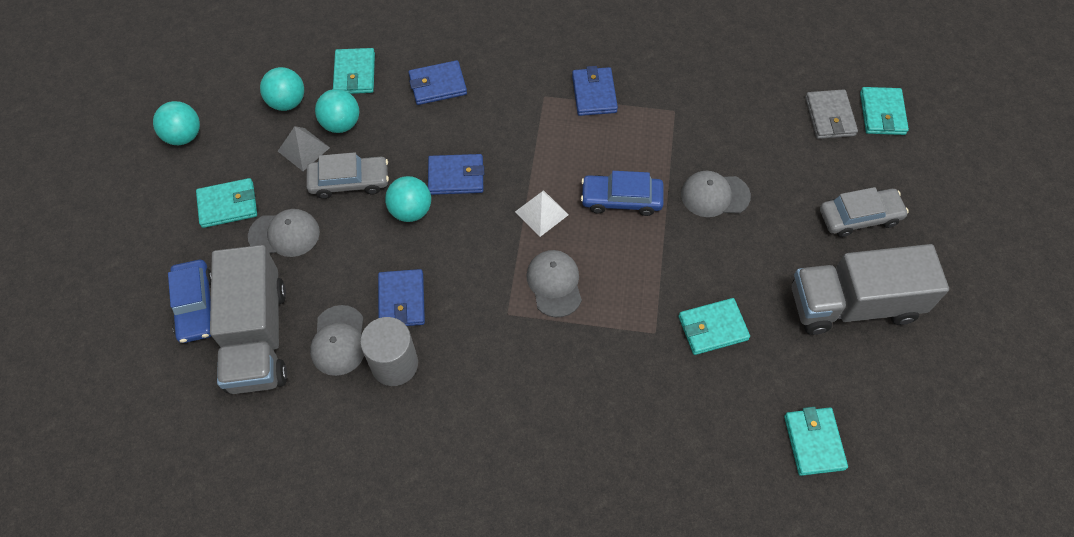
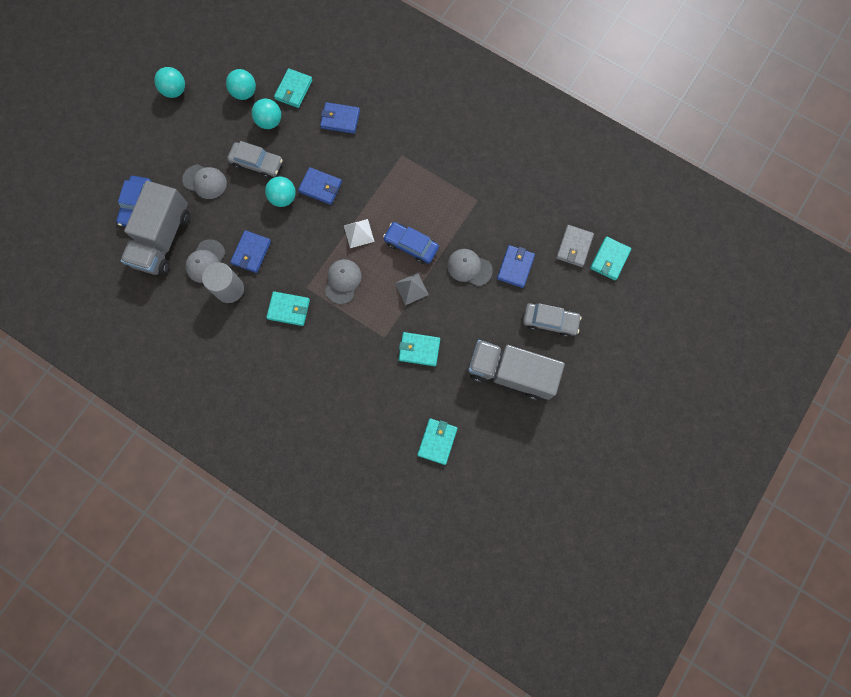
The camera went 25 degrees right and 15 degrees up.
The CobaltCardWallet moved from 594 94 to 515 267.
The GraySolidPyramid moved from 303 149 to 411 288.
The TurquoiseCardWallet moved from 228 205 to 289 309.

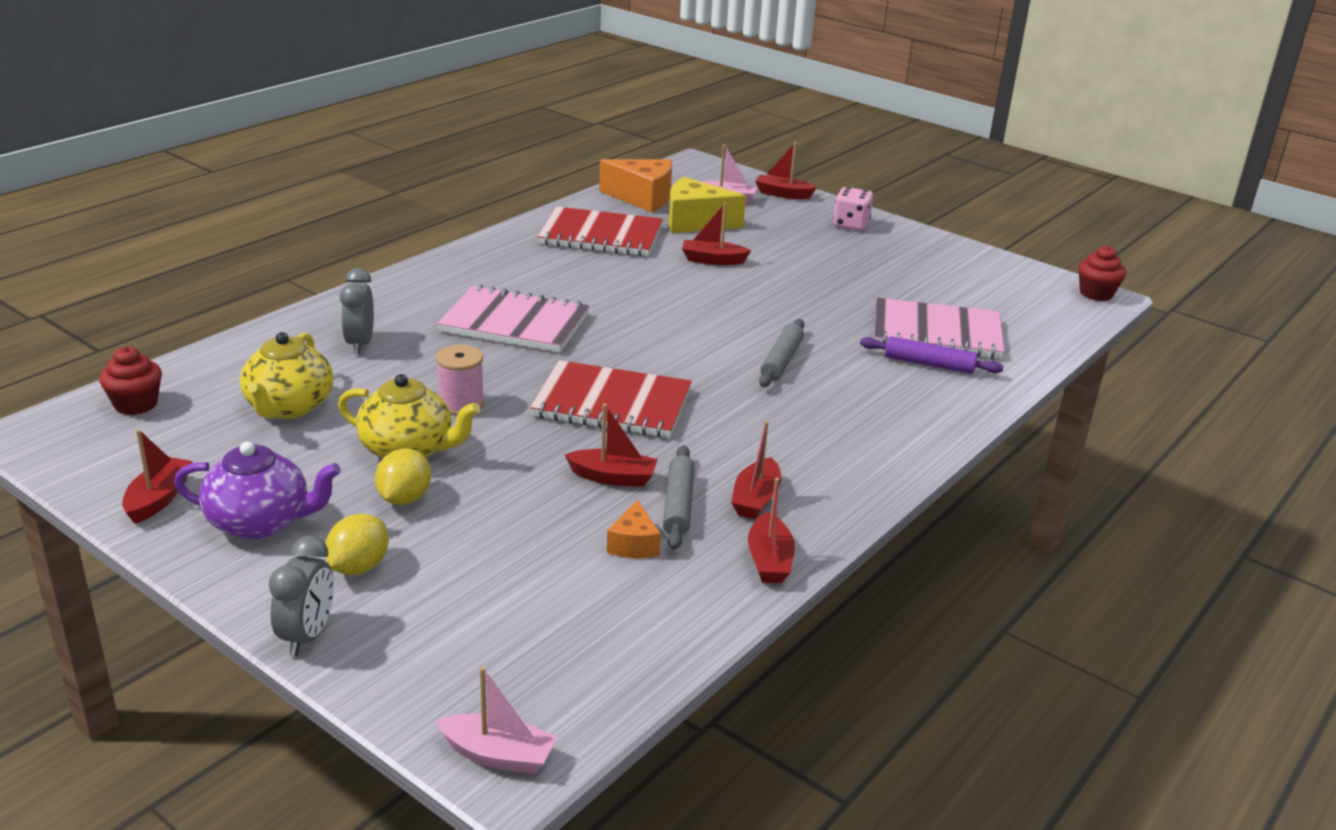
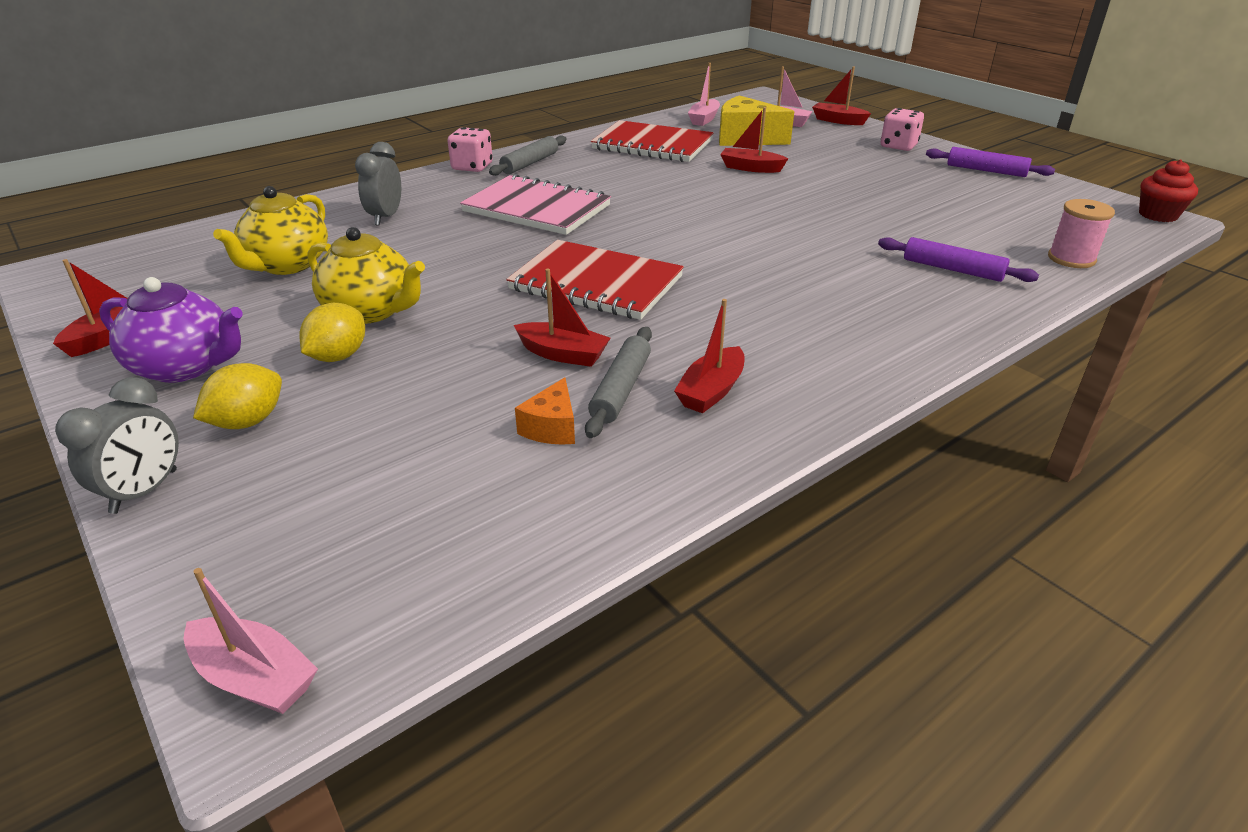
The camera went 15 degrees right and 5 degrees up.
The BrightOrangePieceOfCheese at 642 198 was replaced by the RosyToyBoat at 704 119.
The RosyExerciseBook at 936 333 disappeared.
The GrayPastryRoller moved from 781 361 to 530 163.
The RosySpool moved from 461 404 to 1071 259.
The CrimsonFairyCake at 136 404 disappeared.
The CrimsonToyBoat at 769 560 disappeared.
The RosyGameDie at 472 167 appeared.
The VioletPastryRoller at 986 170 appeared.

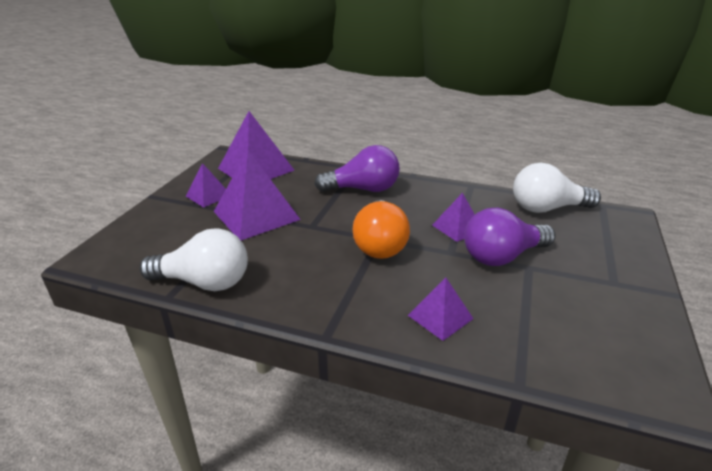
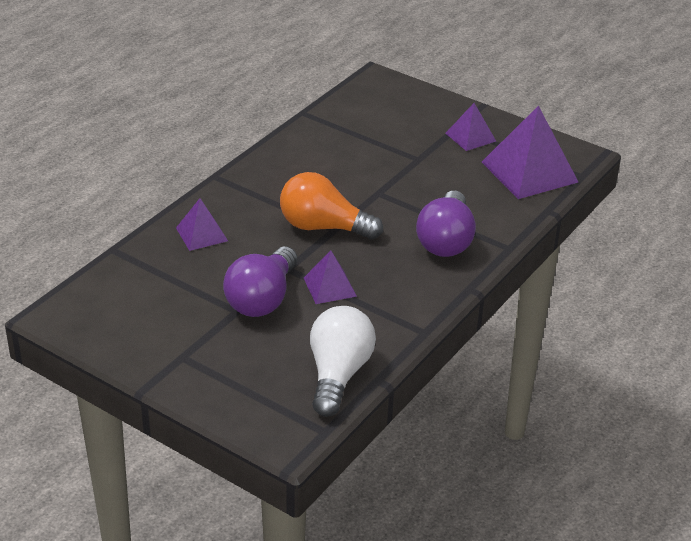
The camera went 105 degrees right and 5 degrees up.
The VioletSolidPyramid at 256 215 disappeared.
The VioletLightBulb at 502 256 turned 150 degrees counterclockwise.
The WhiteLightBulb at 204 282 disappeared.

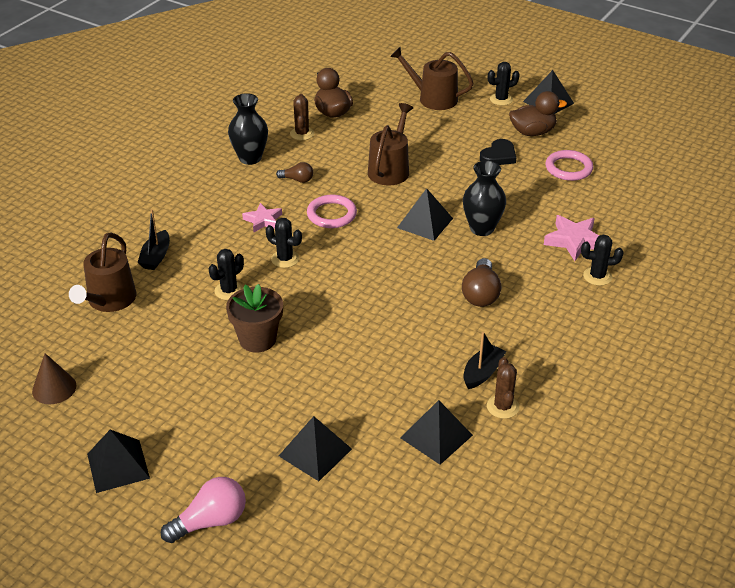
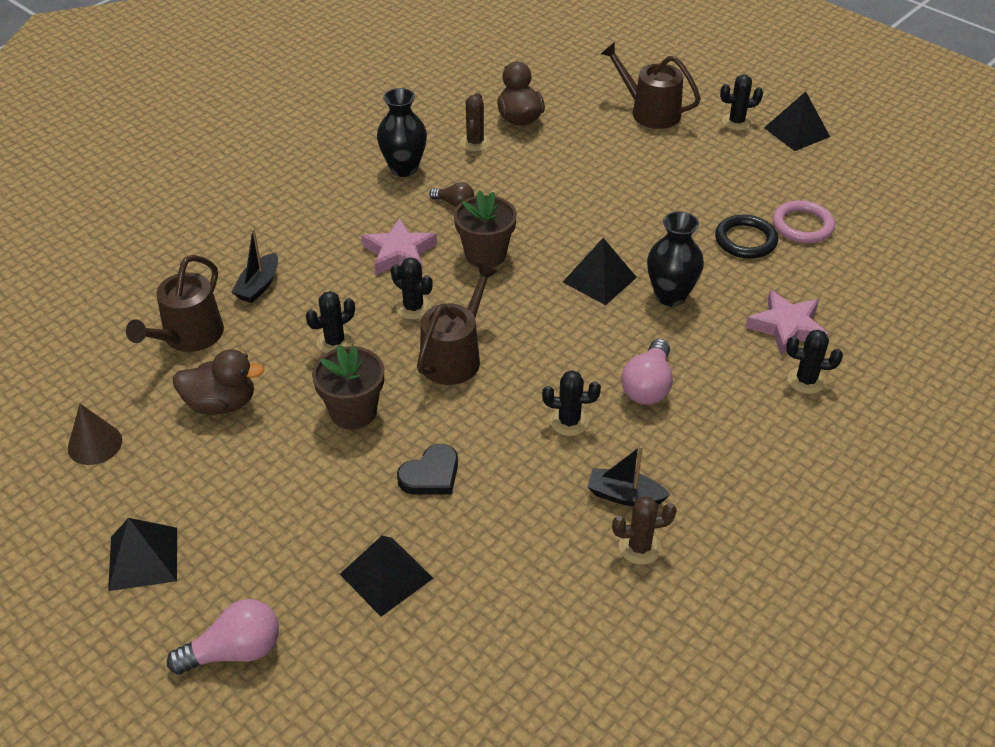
The camera went 10 degrees right and 5 degrees up.
The RussetRubberDuck moved from 532 132 to 221 403.
The RussetWateringPot moved from 390 169 to 454 357.
The EbonyHeart moved from 498 156 to 431 475.
The RosyRing at 331 214 was replaced by the RussetFlowerPot at 485 254.
The RosyStar at 263 220 changed to 1.51 times the size.
The RussetLightBulb at 481 294 became the RosyLightBulb at 648 386.
The EbonyToyBoat at 482 372 turned 120 degrees counterclockwise.
The RussetSaguaroCactus at 502 407 turned 75 degrees clockwise.
The EbonySolidPyramid at 436 436 disappeared.
The EbonyRing at 745 240 appeared.
The EbonySaguaroCactus at 569 421 appeared.

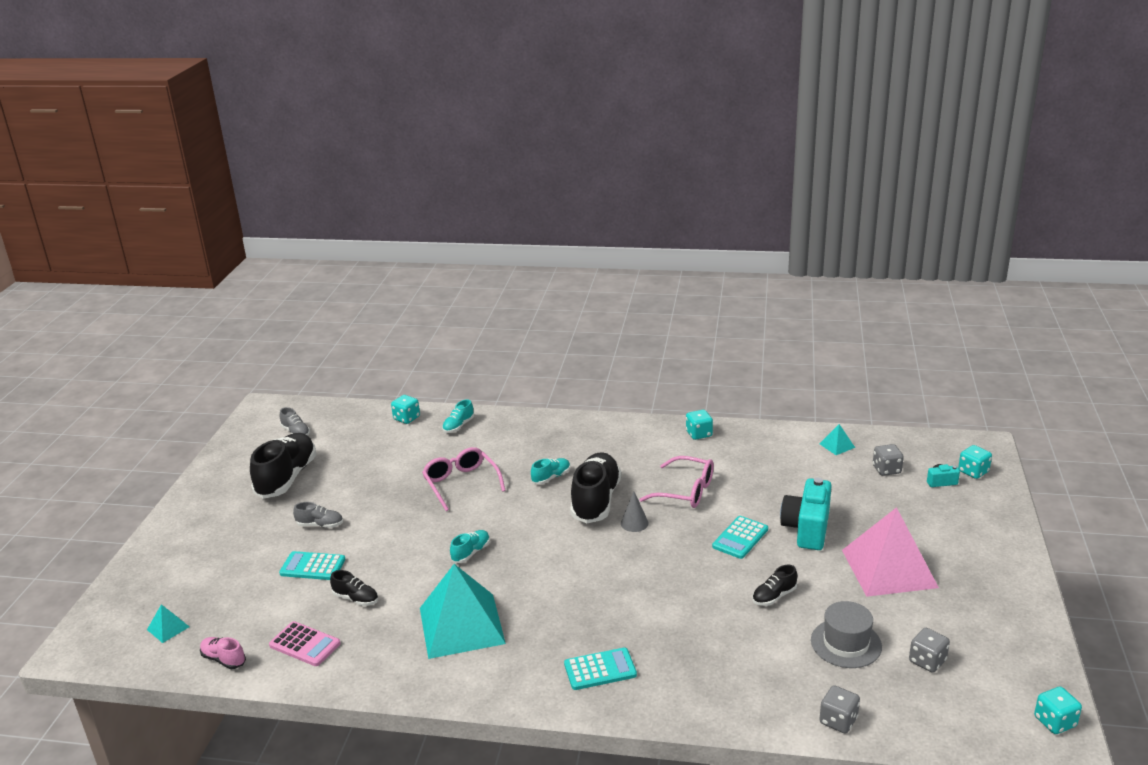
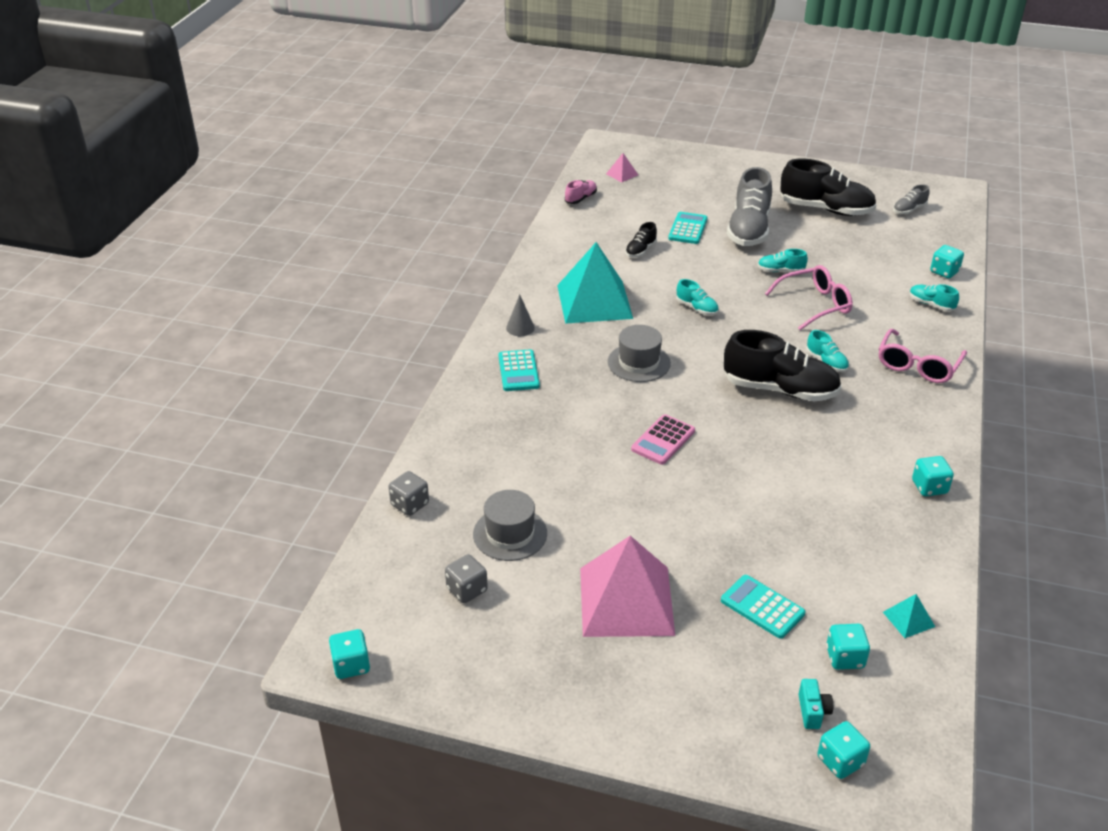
The camera went 95 degrees right and 10 degrees up.
The GrayGameDie at 886 470 became the TurquoiseGameDie at 845 658.
The RosyEyeglasses moved from 686 491 to 917 366.
The TurquoiseCompactCamera at 807 529 disappeared.
The GrayCone moved from 634 523 to 520 328.
The GrayShoe at 320 525 changed to 2.15 times the size.
The TurquoiseAddingMachine moved from 740 538 to 762 607.
The EbonyShoe at 774 596 disappeared.
The TurquoiseSolidPyramid at 168 628 became the RosySolidPyramid at 622 174.
The RosyAddingMachine moved from 305 644 to 663 440.
The TurquoiseShoe at 780 271 appeared.
The GrayHat at 639 362 appeared.

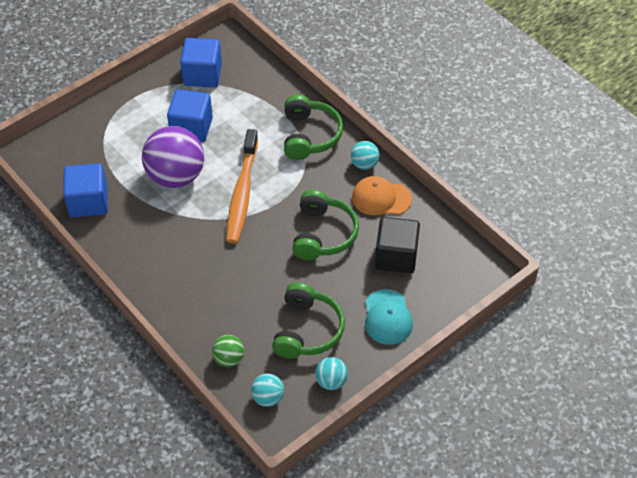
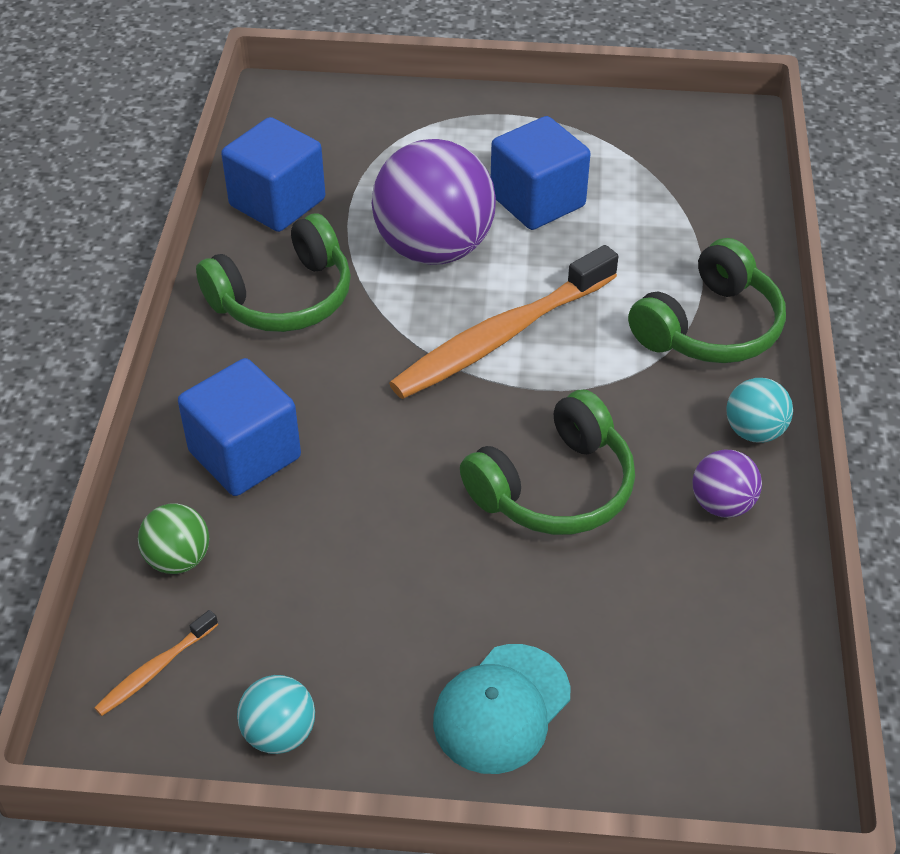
The camera went 45 degrees right and 5 degrees down.
The CobaltSolidCube moved from 202 75 to 245 454.
The BrightOrangeCap at 381 198 was replaced by the VioletSphere at 722 504.
The EbonySolidCube at 396 256 disappeared.
The LeafGreenOverEarHeadphones moved from 307 330 to 283 297.
The TurquoiseSphere at 268 398 was replaced by the BrightOrangeToothBrush at 155 670.

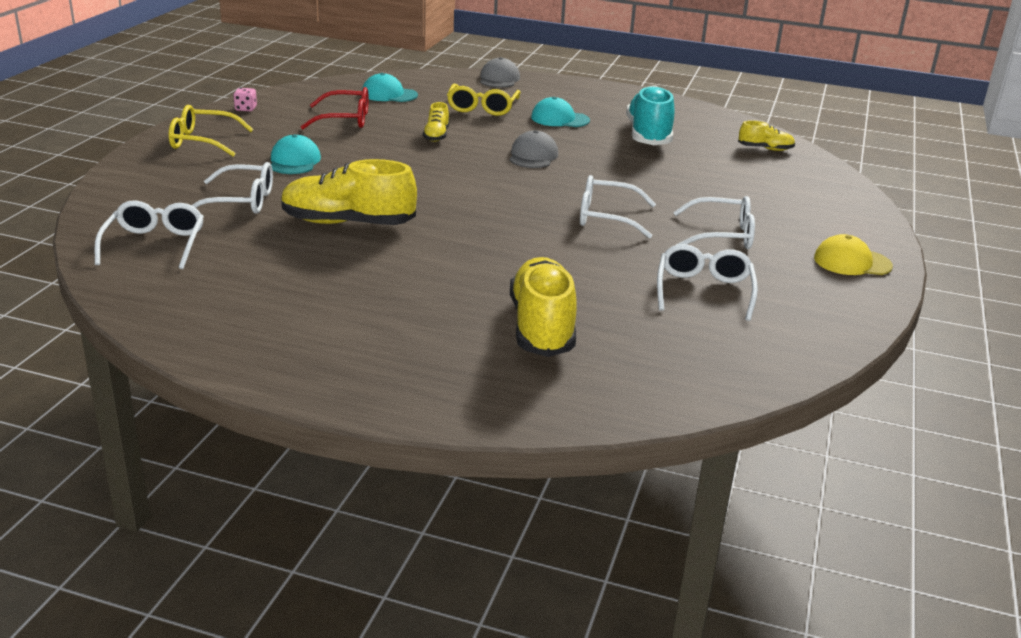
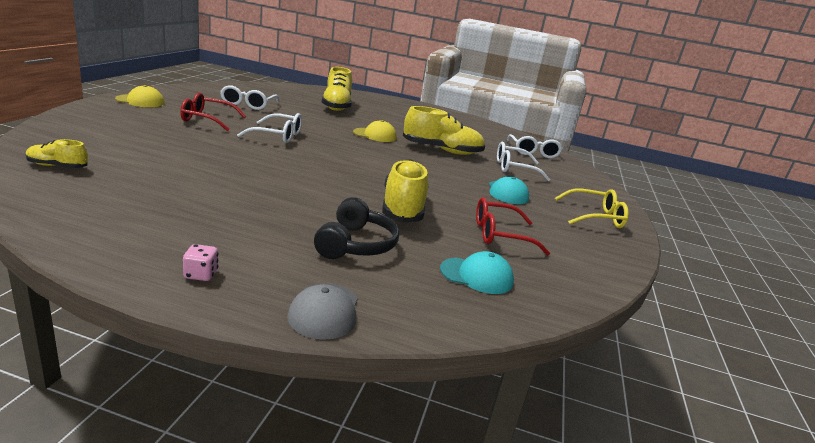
The camera went 175 degrees right and 5 degrees down.
The GoldenEyeglasses at 482 108 was replaced by the EbonyOverEarHeadphones at 356 244.
The TurquoiseShoe at 648 135 disappeared.
The RosyGameDie moved from 246 109 to 201 274.
The TurquoiseCap at 560 119 disappeared.
The GoldenShoe at 436 136 changed to 2.01 times the size.
The GrayCap at 533 156 disappeared.
The WhiteEyeglasses at 722 235 became the CrimsonEyeglasses at 207 119.
The GoldenCap at 375 135 appeared.

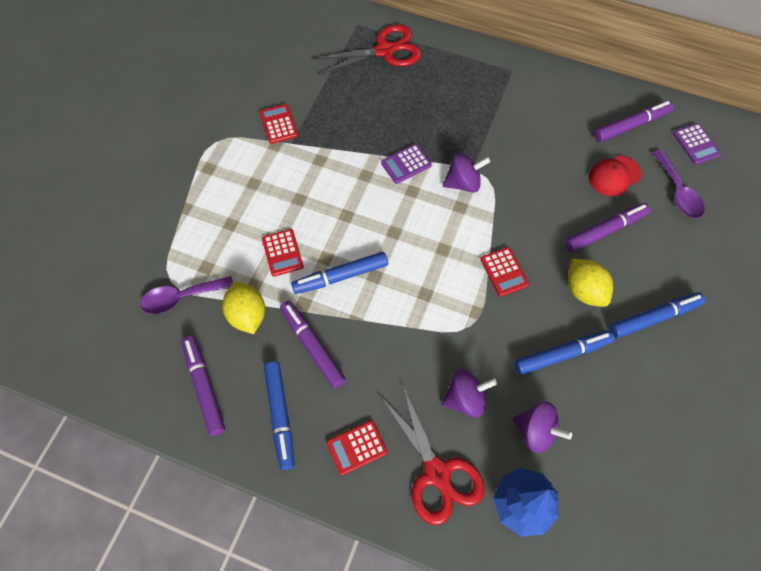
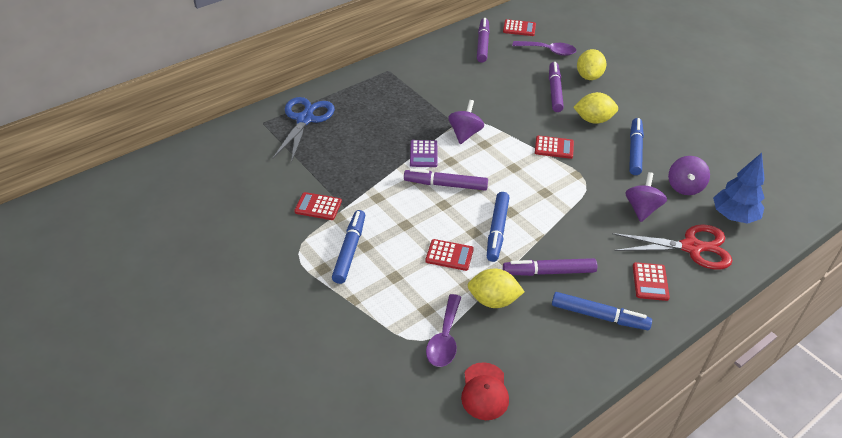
The camera went 60 degrees left and 20 degrees down.
The CrimsonScissors at 384 50 became the CobaltScissors at 305 119.
The VioletAddingMachine at 696 144 became the CrimsonAddingMachine at 519 28.
The CrimsonCap moved from 614 176 to 484 391.
The CobaltMarker moved from 654 318 to 350 250.
The VioletMarker moved from 204 387 to 445 185.
The VioletWhirligig at 536 431 turned 135 degrees clockwise.
The GoldenCitrusFruit at 589 76 appeared.

